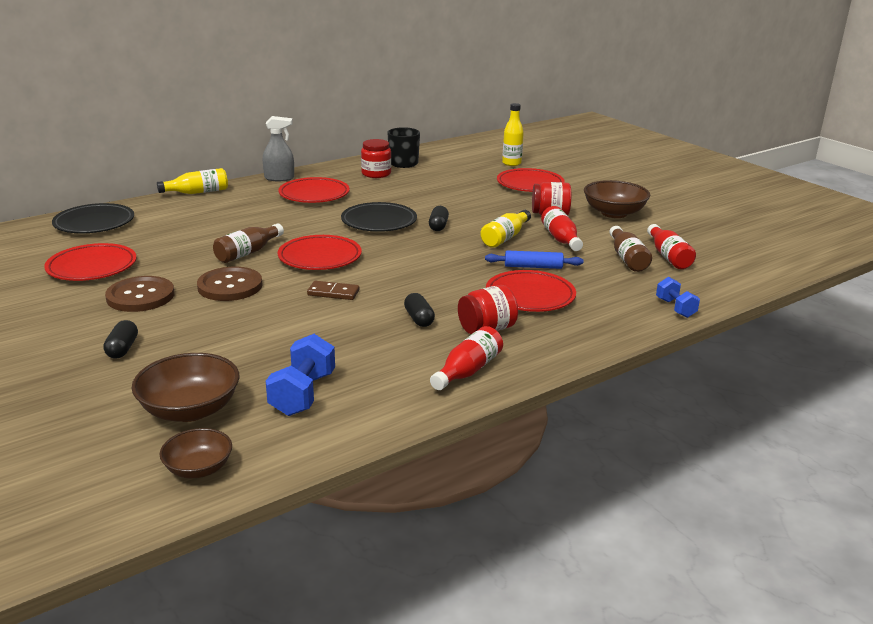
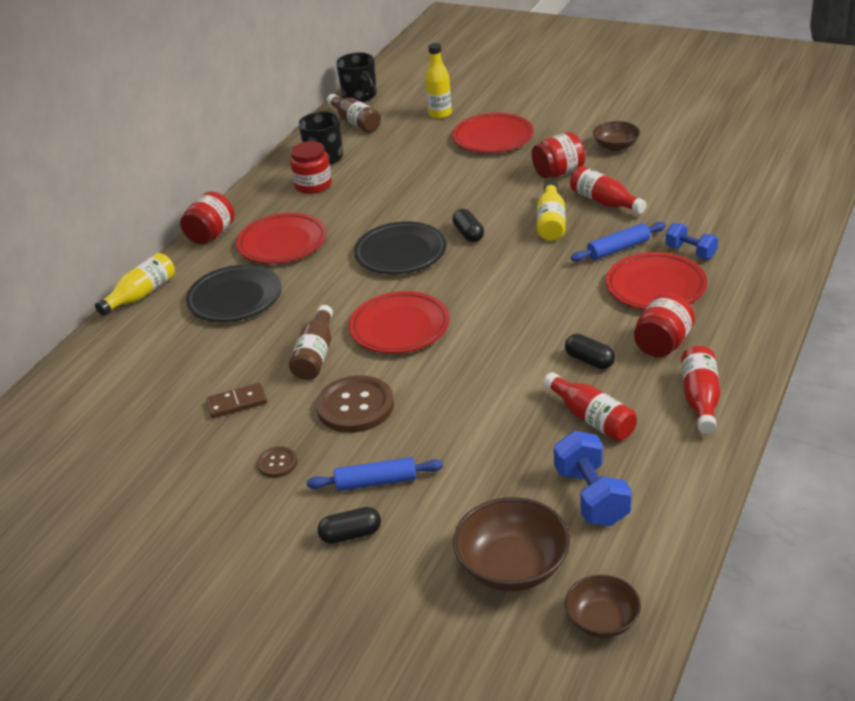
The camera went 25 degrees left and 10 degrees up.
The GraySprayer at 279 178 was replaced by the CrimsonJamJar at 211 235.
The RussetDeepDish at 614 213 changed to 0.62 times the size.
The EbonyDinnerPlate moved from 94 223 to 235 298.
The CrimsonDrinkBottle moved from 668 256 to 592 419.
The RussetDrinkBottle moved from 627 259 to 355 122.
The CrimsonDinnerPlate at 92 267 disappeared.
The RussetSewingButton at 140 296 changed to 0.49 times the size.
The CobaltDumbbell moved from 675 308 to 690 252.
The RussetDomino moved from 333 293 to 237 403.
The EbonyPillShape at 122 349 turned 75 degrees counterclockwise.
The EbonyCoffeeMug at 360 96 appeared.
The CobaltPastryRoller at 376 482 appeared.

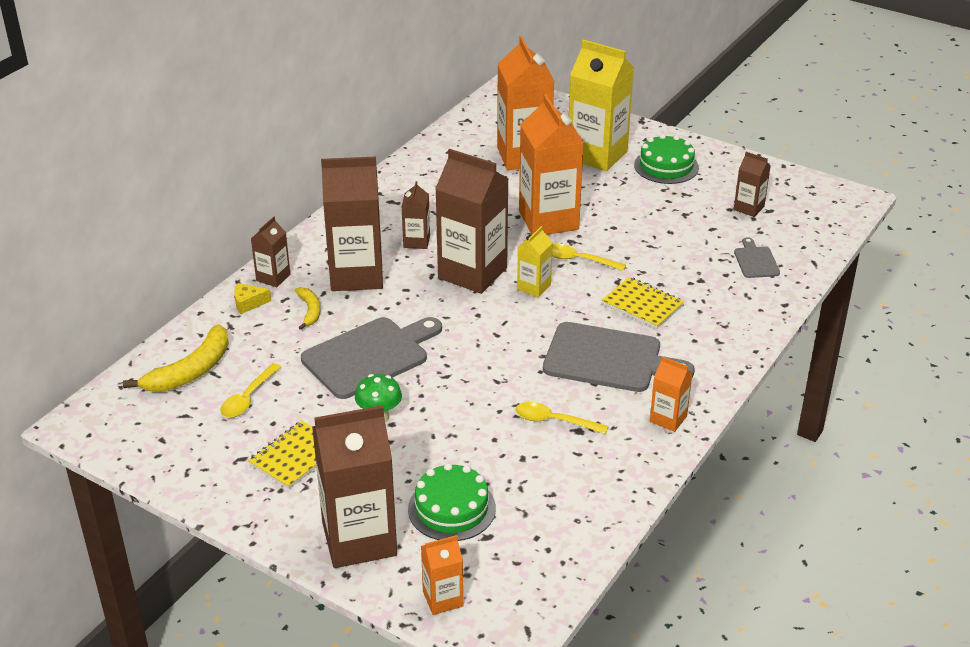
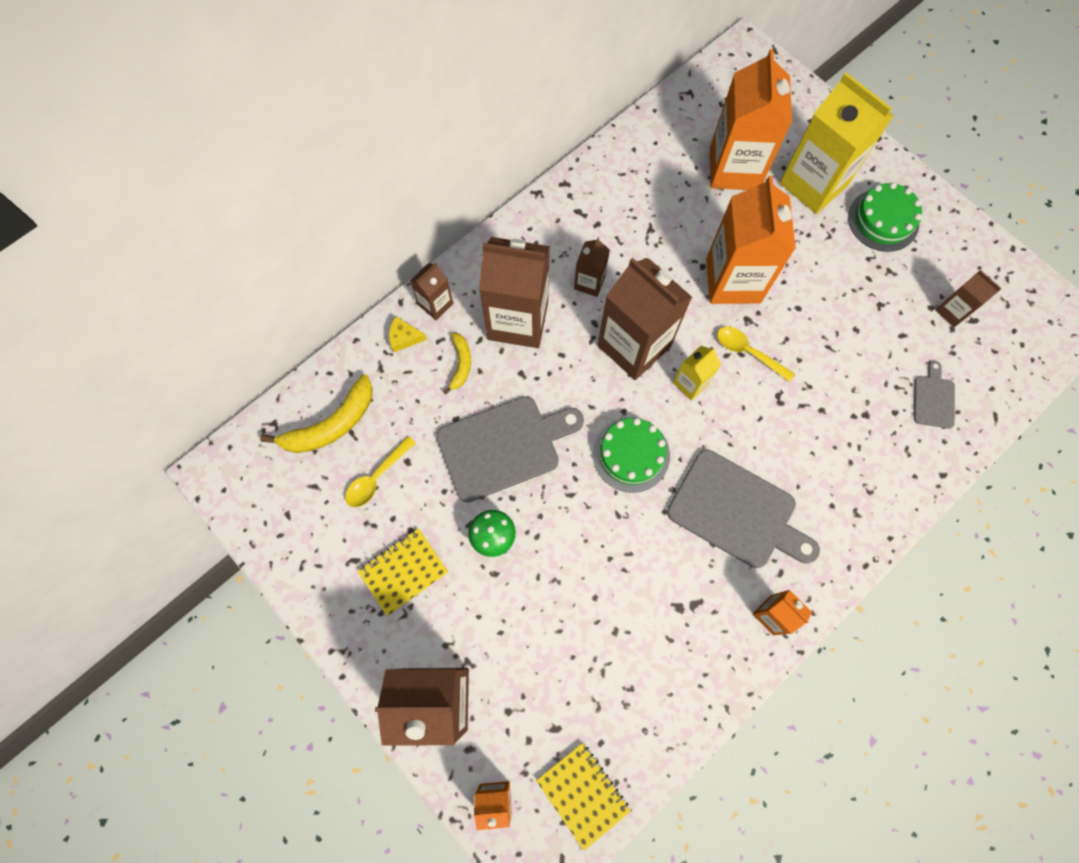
The camera went 15 degrees right and 35 degrees up.
The GoldenExerciseBook moved from 642 305 to 583 794.
The GoldenSpoon at 554 421 disappeared.
The LeafGreenLayerCake moved from 451 508 to 631 454.

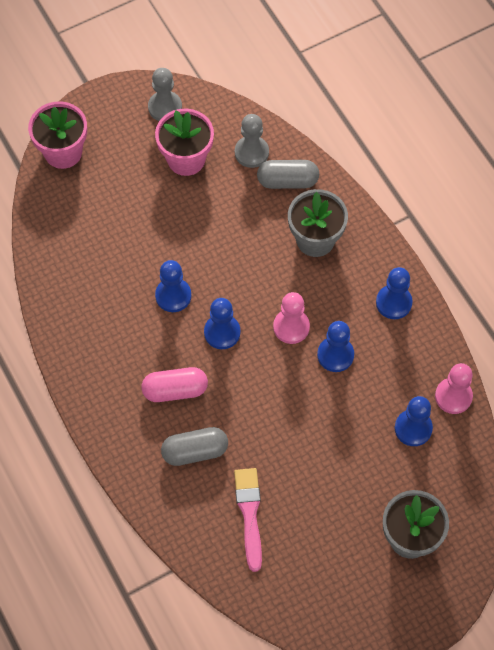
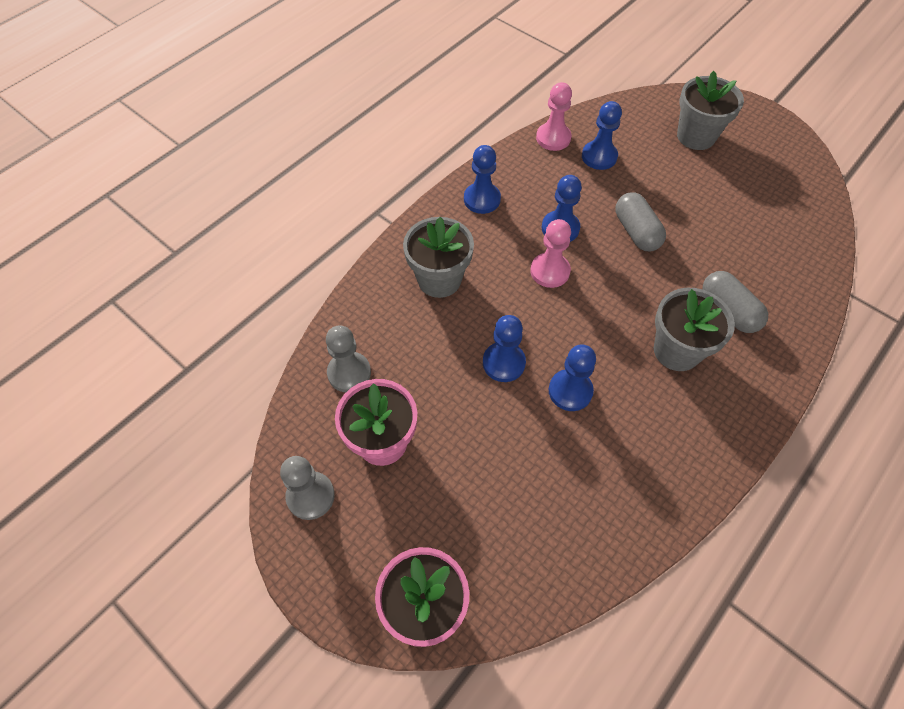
The camera went 110 degrees left and 5 degrees down.
The GrayPillShape moved from 287 181 to 636 231.
The CobaltChessPawn moved from 222 332 to 503 363.
The RosyPillShape at 175 390 was replaced by the GrayFlowerPot at 676 350.
The RosyPaintbrush at 249 514 disappeared.

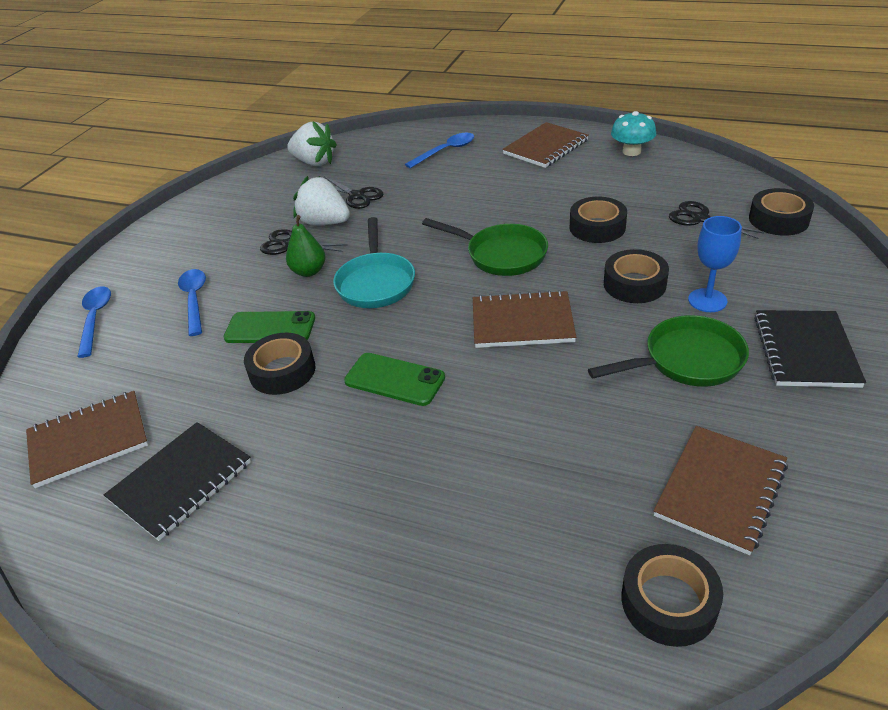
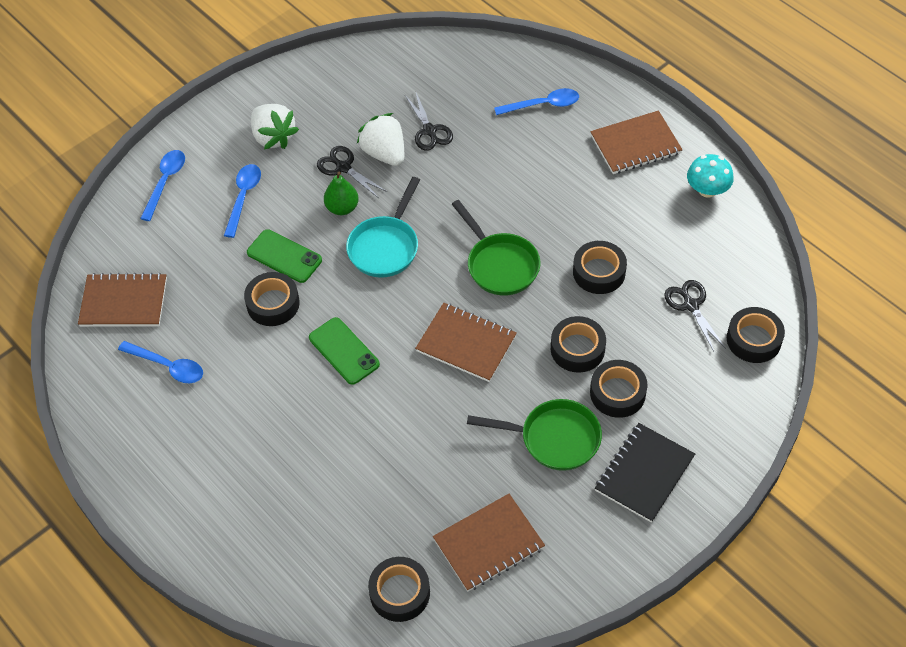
The camera went 25 degrees right and 15 degrees up.
The WhiteStrawberry moved from 314 162 to 273 137.
The CobaltChalice at 707 300 was replaced by the EbonyTape at 617 393.
The EbonyExerciseBook at 181 481 was replaced by the CobaltSpoon at 168 366.

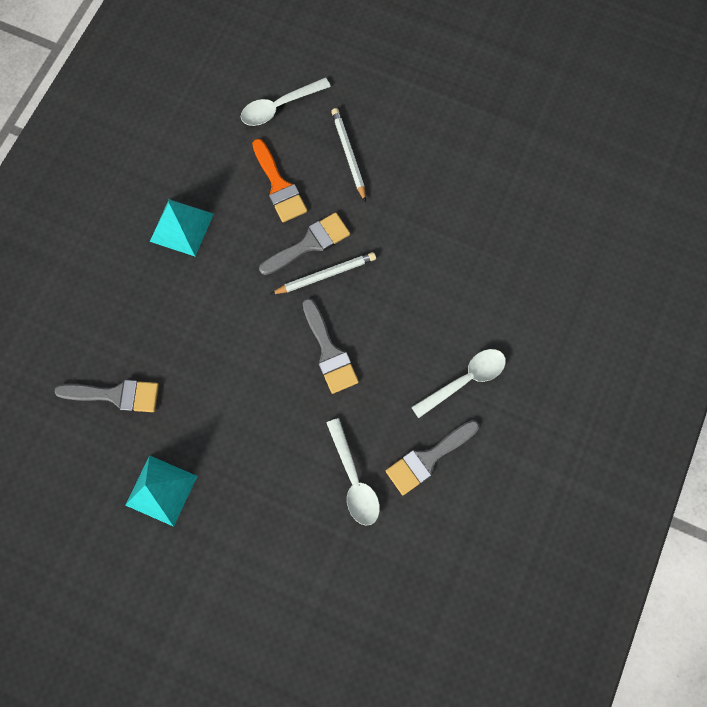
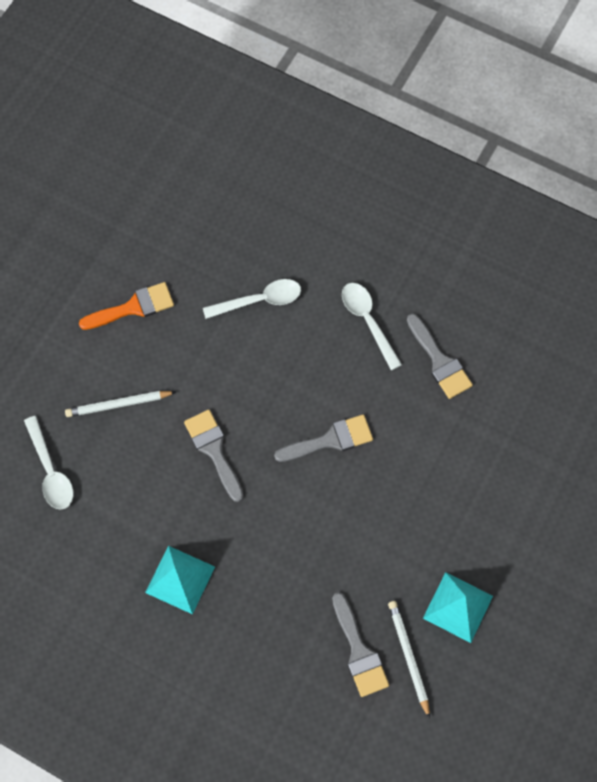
The camera went 85 degrees left and 5 degrees down.
The BrightOrangePaintbrush moved from 279 186 to 133 307.
The WhiteWoodenPencil moved from 326 275 to 408 656.
The GrayPaintbrush at 116 395 turned 150 degrees clockwise.
The WhiteSpoon moved from 354 479 to 259 300.

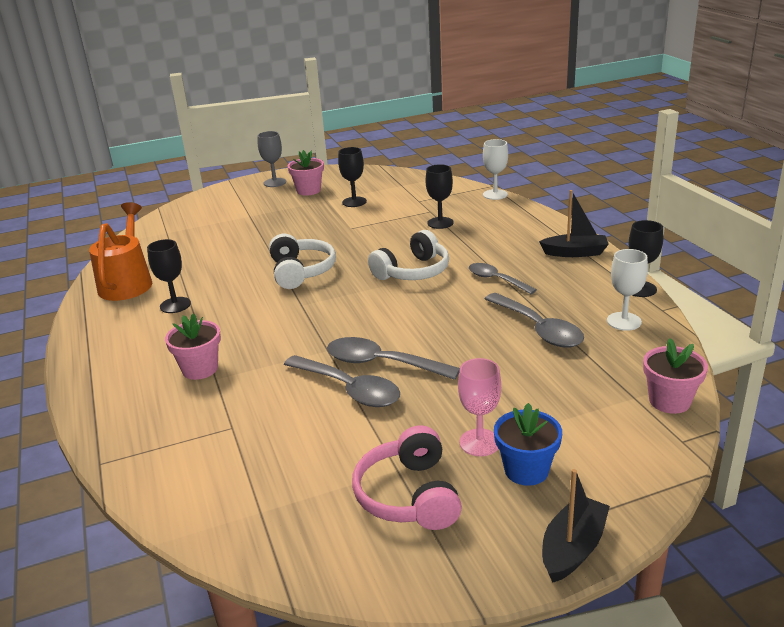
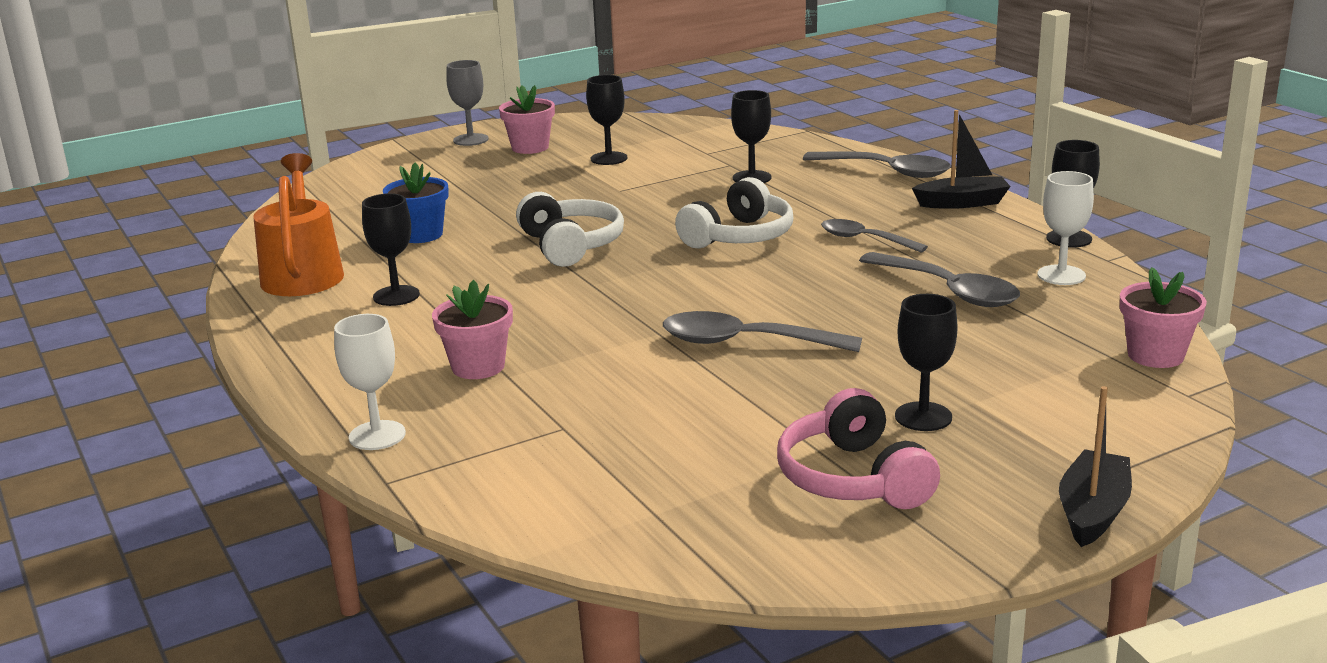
The camera went 10 degrees left and 5 degrees down.
The WhiteChalice moved from 495 194 to 377 435.
The GraySpoon moved from 349 389 to 886 171.
The RosyChalice at 479 442 became the EbonyChalice at 923 417.
The CobaltFlowerPot moved from 526 470 to 421 235.

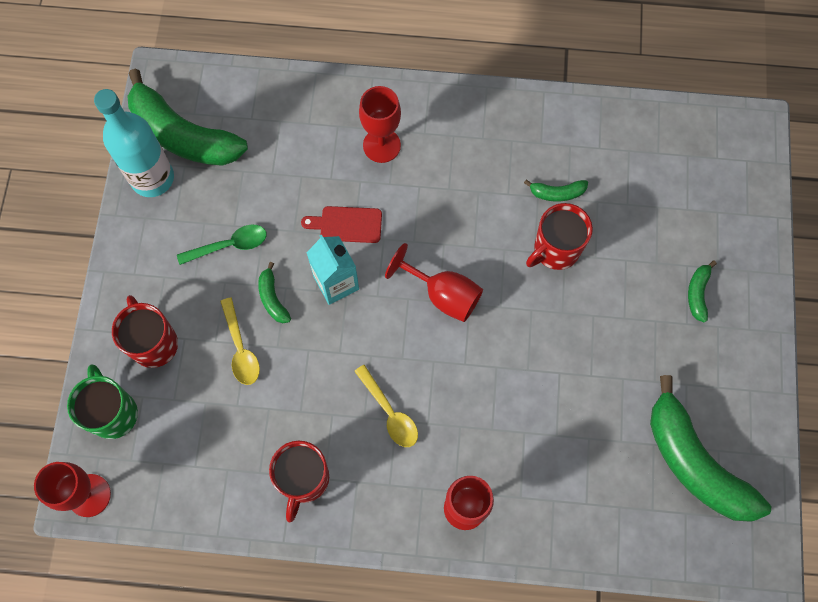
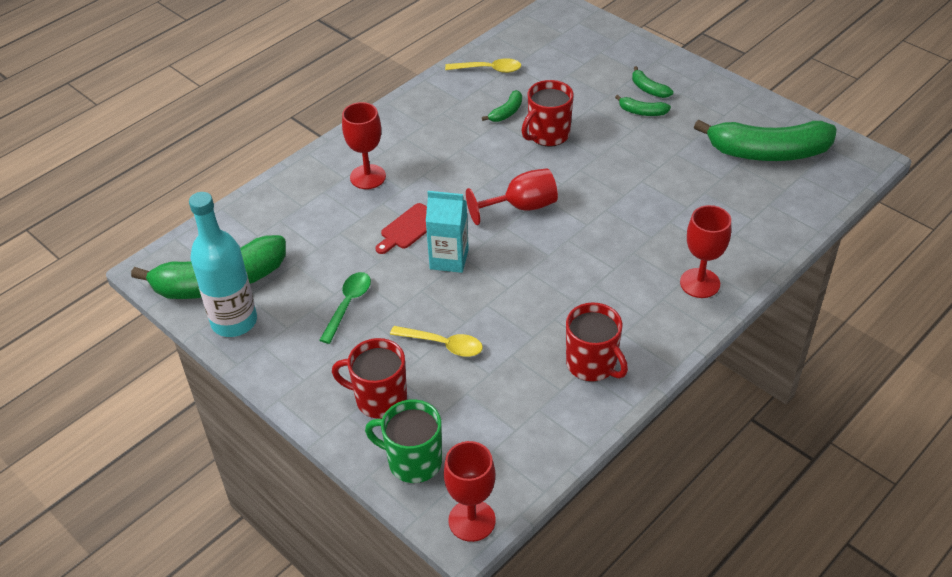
The camera went 50 degrees left and 25 degrees down.
The CrimsonCoffeeMug at 555 250 turned 45 degrees clockwise.
The LeafGreenToyBanana moved from 272 298 to 642 112.
The GoldenSpoon moved from 389 412 to 488 69.

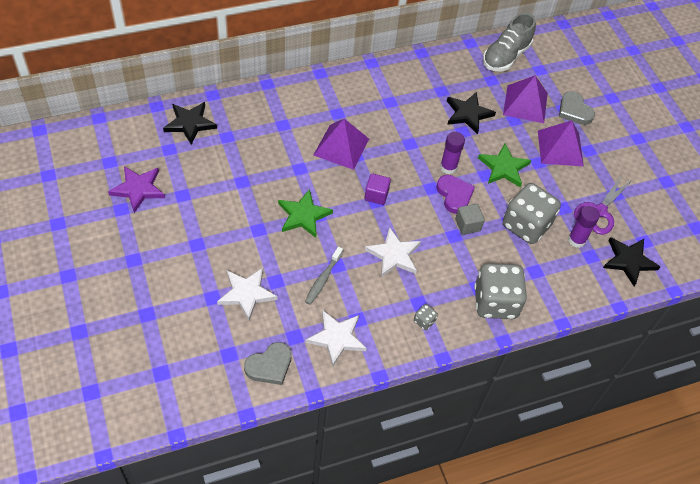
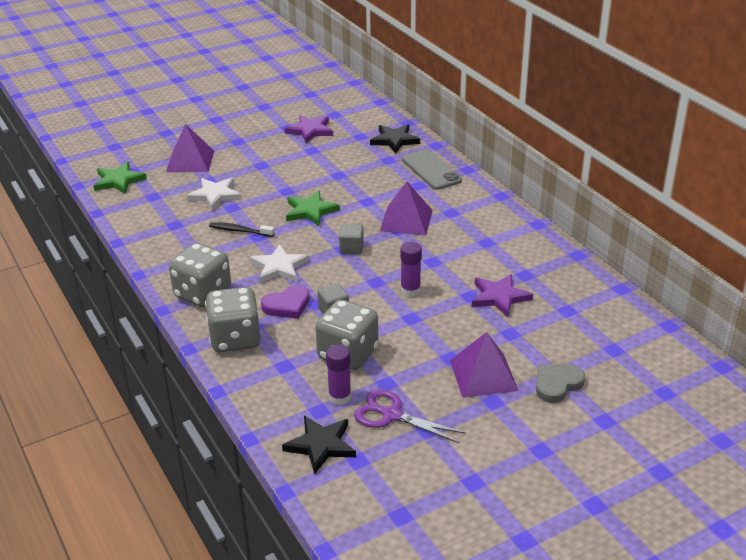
The camera went 85 degrees right and 20 degrees down.
The GrayShoe at 506 56 disappeared.
The VioletSolidPyramid moved from 525 104 to 190 161.
The EbonyStar at 468 114 became the VioletStar at 499 297.
The LeafGreenStar moved from 503 168 to 118 181.
The VioletSolidCube at 376 195 became the GraySolidCube at 351 248.
The VioletHeart moved from 454 195 to 287 305.
The GrayToothBrush at 323 279 became the EbonyToothBrush at 239 231.
The GrayGameDie at 424 321 changed to 2.48 times the size.
The WhiteStar at 336 338 disappeared.
The GrayHeart at 269 366 disappeared.
The GraySmartphone at 431 170 appeared.

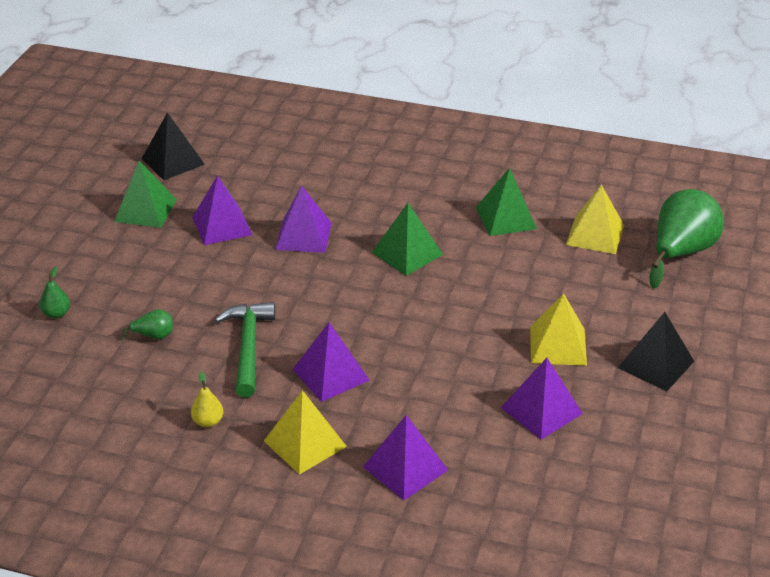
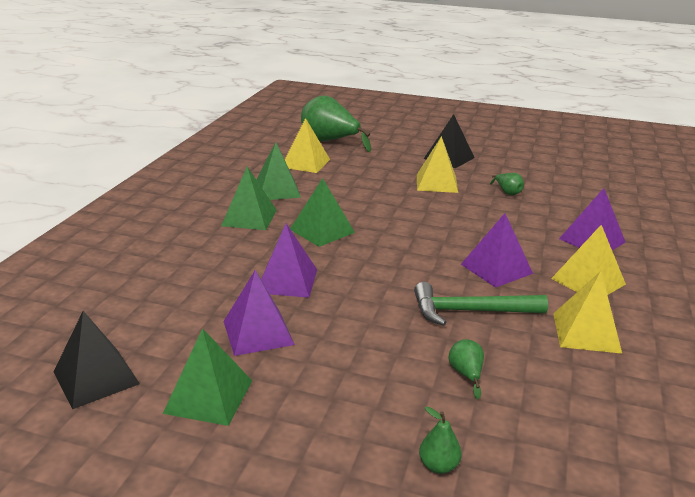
The camera went 90 degrees left and 10 degrees down.
The VioletSolidPyramid at 541 410 was replaced by the LeafGreenPearFruit at 507 192.
The GoldenPearFruit at 208 422 was replaced by the GoldenSolidPyramid at 586 332.
The LeafGreenSolidPyramid at 249 217 appeared.

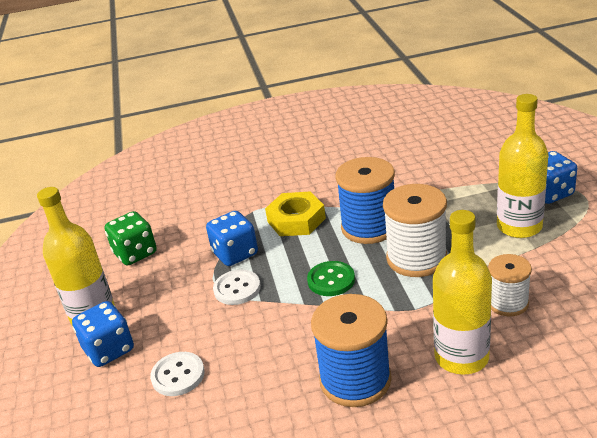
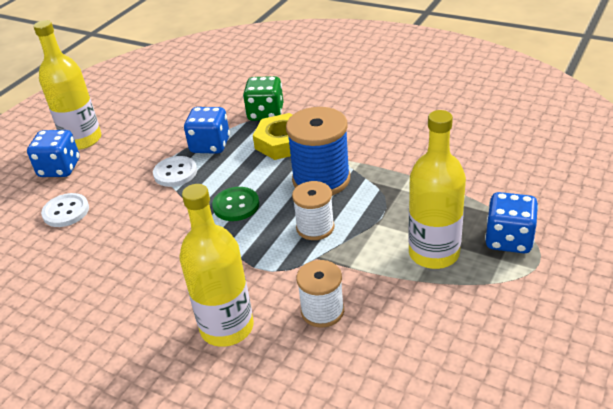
The camera went 40 degrees right and 5 degrees up.
The WhiteSpool at 416 258 changed to 0.61 times the size.
The LeafGreenGameDie moved from 135 253 to 265 114.
The CobaltSpool at 355 380 disappeared.

